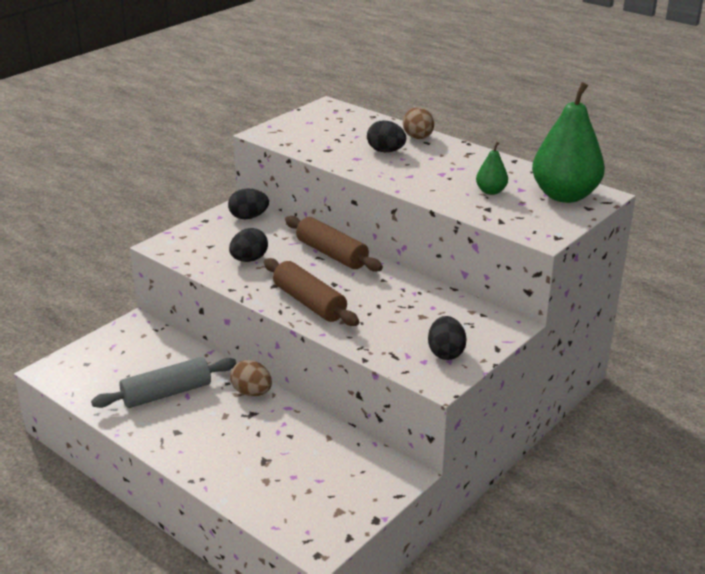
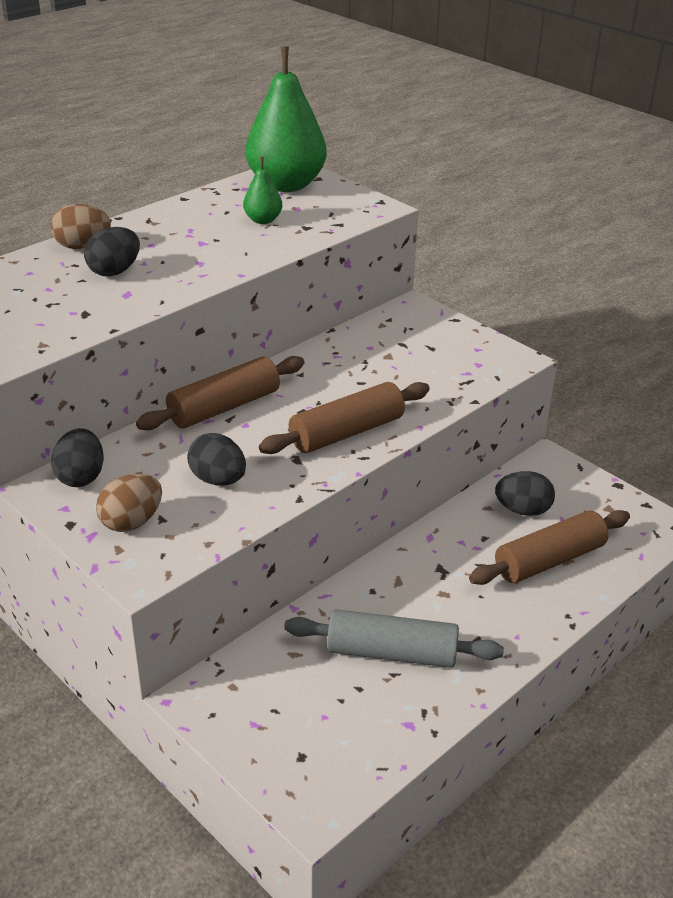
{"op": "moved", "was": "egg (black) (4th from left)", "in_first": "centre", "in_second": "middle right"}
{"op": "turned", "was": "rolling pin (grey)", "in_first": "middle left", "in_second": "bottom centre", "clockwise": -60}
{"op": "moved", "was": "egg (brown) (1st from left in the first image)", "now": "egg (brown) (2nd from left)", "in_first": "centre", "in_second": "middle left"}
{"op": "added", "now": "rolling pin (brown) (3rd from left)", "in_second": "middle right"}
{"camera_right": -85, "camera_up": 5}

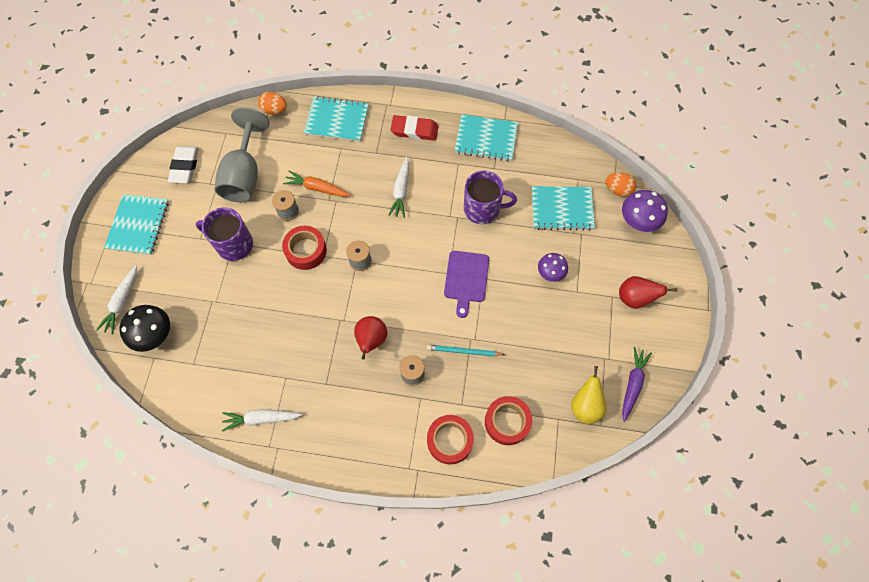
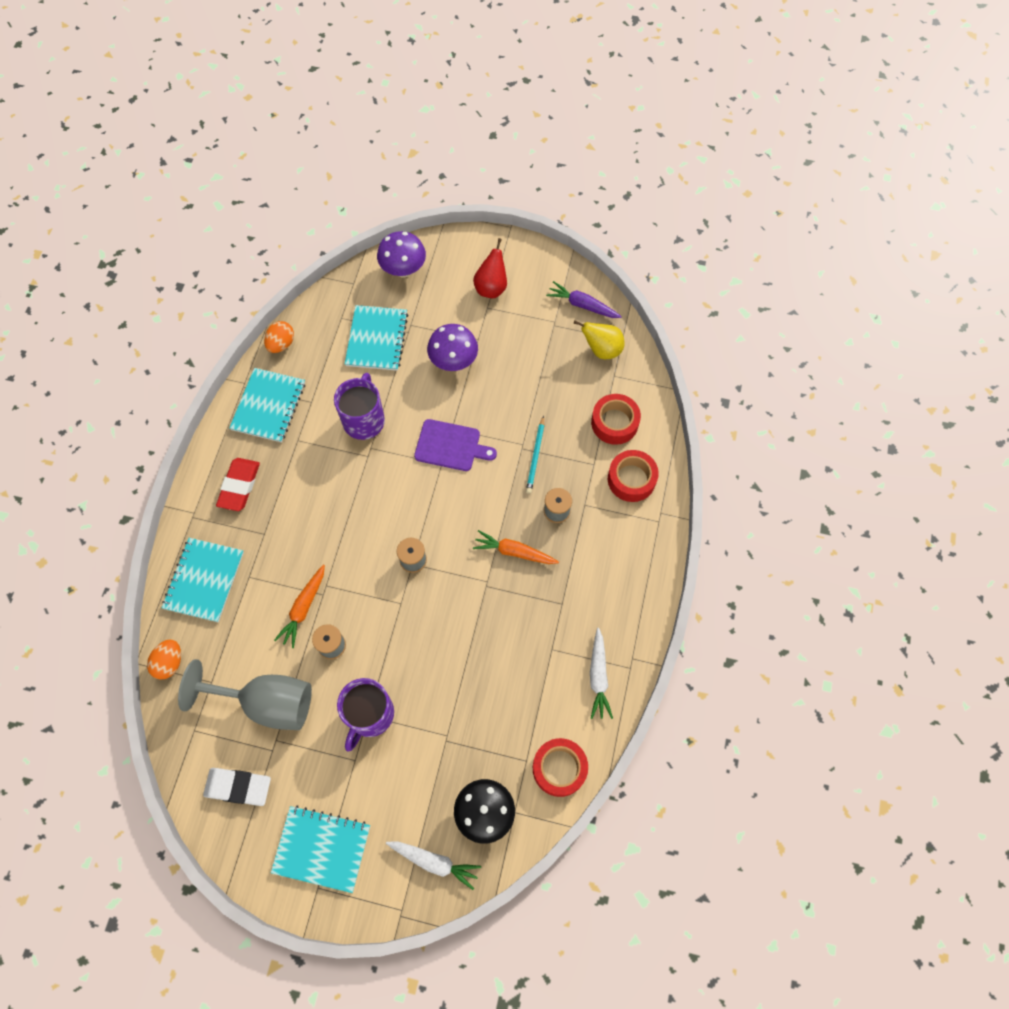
{"op": "removed", "was": "carrot (white) (3rd from left)", "in_first": "top centre"}
{"op": "moved", "was": "egg (orange) (2nd from left)", "in_first": "top right", "in_second": "middle left"}
{"op": "moved", "was": "tape (red) (1st from left)", "in_first": "centre", "in_second": "bottom centre"}
{"op": "resized", "was": "mushroom (purple) (1st from left in the first image)", "in_first": "centre", "in_second": "centre", "ratio": 1.52}
{"op": "replaced", "was": "pear (red) (1st from left)", "now": "carrot (orange) (2nd from left)", "in_first": "centre", "in_second": "centre"}
{"camera_right": -85, "camera_up": 0}

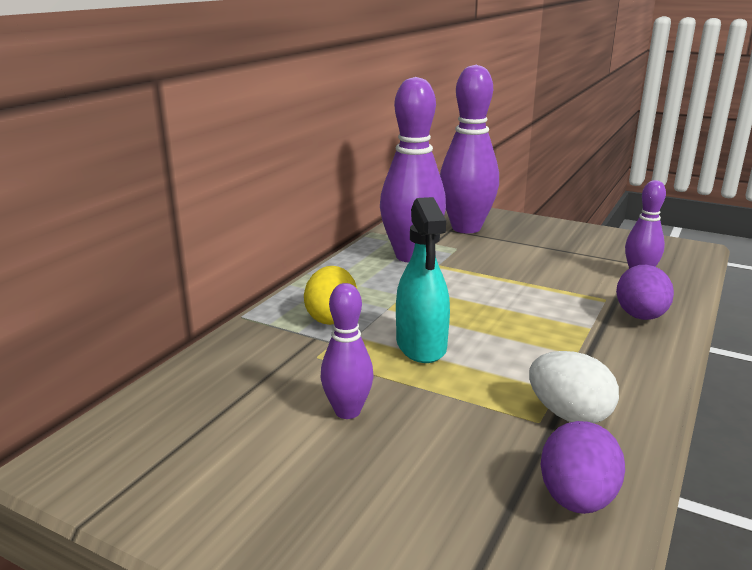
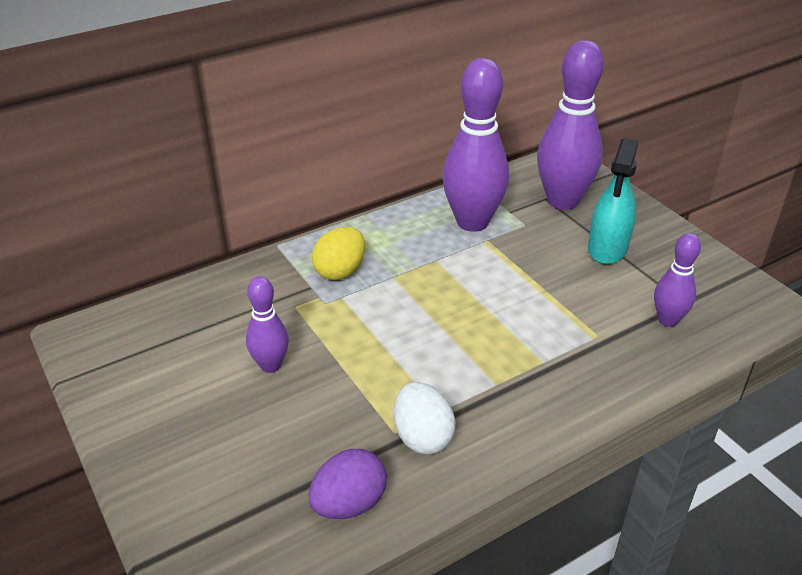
{"op": "moved", "was": "spray bottle (turquoise)", "in_first": "centre", "in_second": "middle right"}
{"op": "removed", "was": "egg (purple) (2nd from left)", "in_first": "middle right"}
{"camera_right": 30, "camera_up": 15}

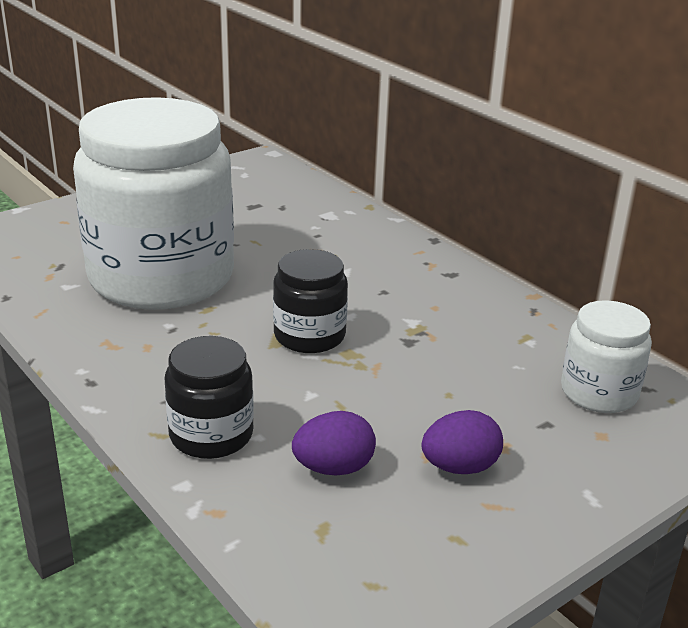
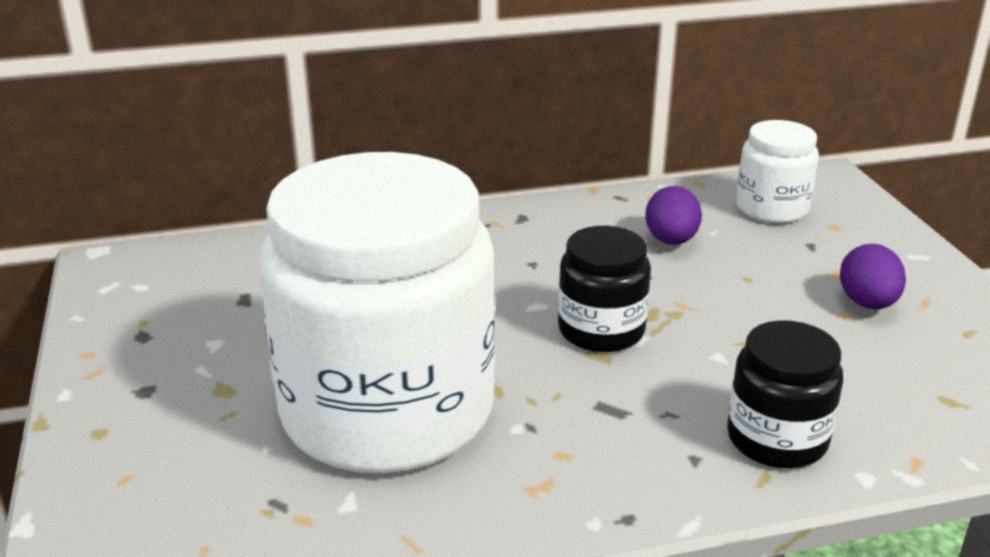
{"op": "moved", "was": "egg (purple) (1st from left)", "in_first": "bottom centre", "in_second": "middle right"}
{"camera_right": -65, "camera_up": 0}

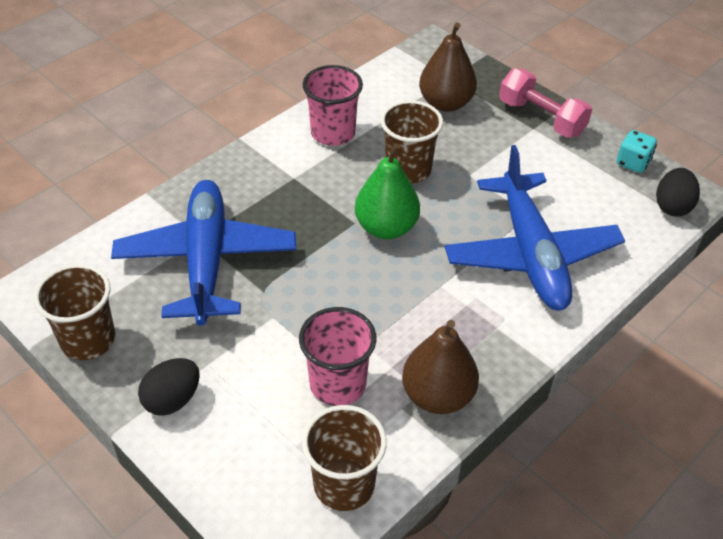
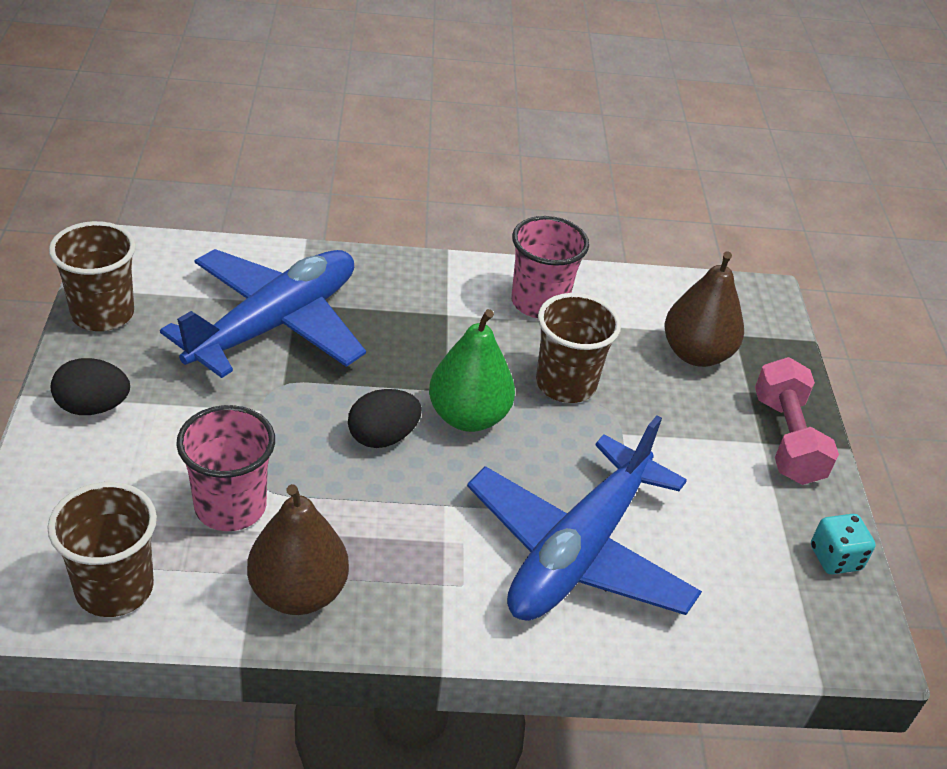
{"op": "moved", "was": "egg (black) (2nd from left)", "in_first": "middle right", "in_second": "centre"}
{"camera_right": 40, "camera_up": -5}

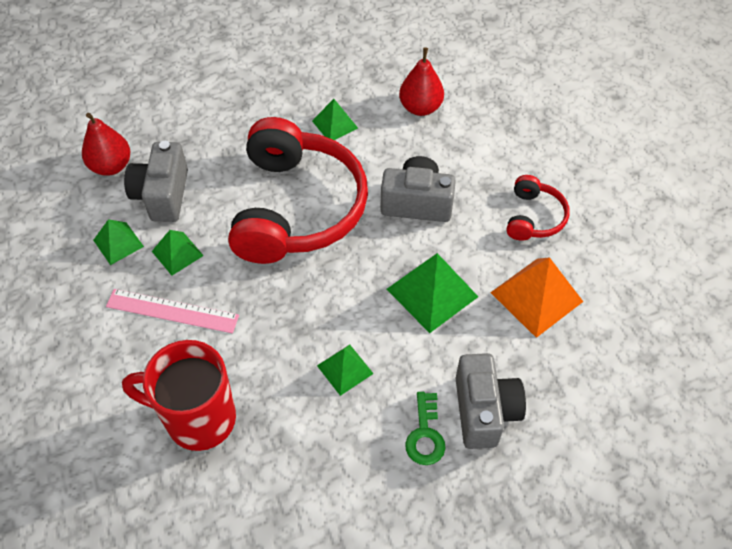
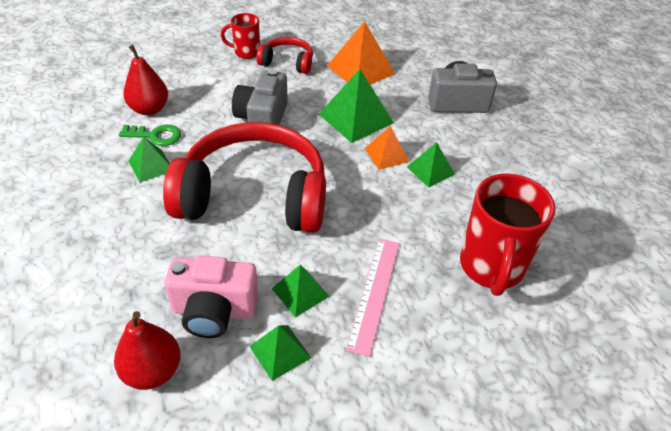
{"op": "recoloured", "was": "camera (grey) (1st from left)", "now": "camera (pink)", "in_first": "top left", "in_second": "bottom left"}
{"op": "moved", "was": "key (green)", "in_first": "bottom centre", "in_second": "top left"}
{"op": "added", "now": "mug (red) (1st from left)", "in_second": "top centre"}
{"op": "added", "now": "pyramid (orange) (2nd from left)", "in_second": "centre"}
{"camera_right": -90, "camera_up": -10}

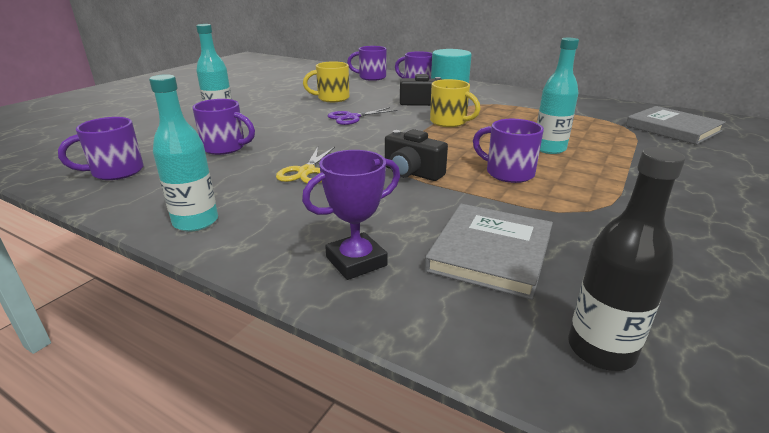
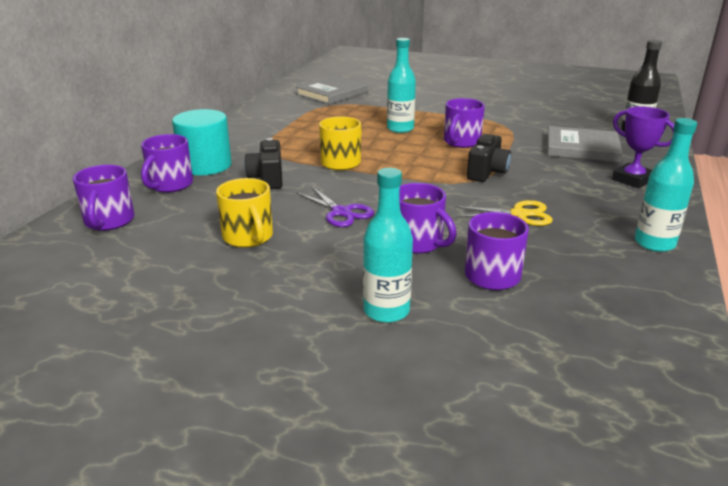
{"op": "moved", "was": "mug (purple) (1st from left in the first image)", "now": "mug (purple) (3rd from left)", "in_first": "middle left", "in_second": "centre"}
{"camera_right": -100, "camera_up": 0}

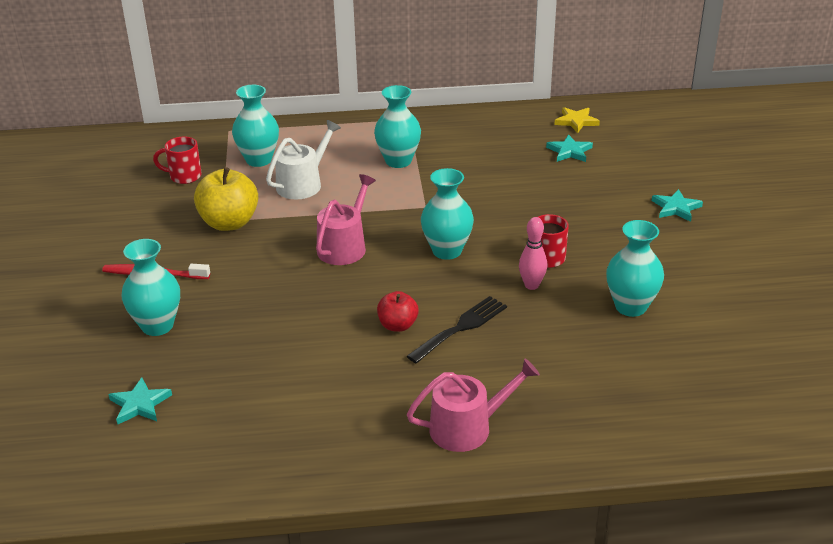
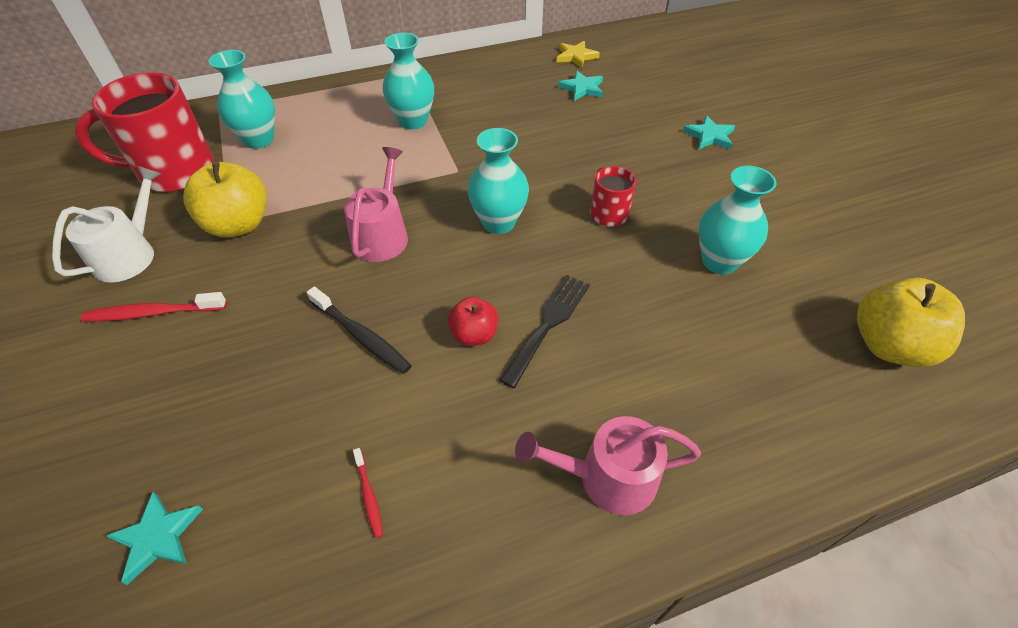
{"op": "moved", "was": "watering can (white)", "in_first": "top centre", "in_second": "middle left"}
{"op": "resized", "was": "mug (red) (1st from left)", "in_first": "top left", "in_second": "top left", "ratio": 2.01}
{"op": "removed", "was": "bowling pin (pink)", "in_first": "centre"}
{"op": "removed", "was": "vase (turquoise) (1st from left)", "in_first": "middle left"}
{"op": "turned", "was": "watering can (pink) (2nd from left)", "in_first": "bottom centre", "in_second": "bottom centre", "clockwise": -150}
{"op": "added", "now": "apple (yellow) (2nd from left)", "in_second": "middle right"}
{"op": "added", "now": "toothbrush (black)", "in_second": "centre"}
{"op": "added", "now": "toothbrush (red) (2nd from left)", "in_second": "bottom centre"}
{"camera_right": -15, "camera_up": 15}

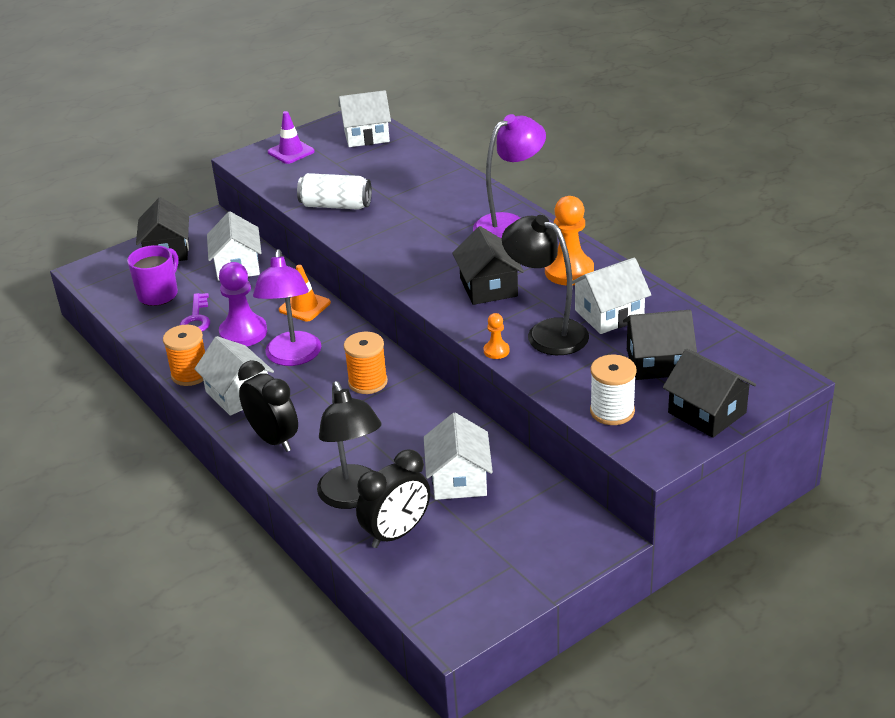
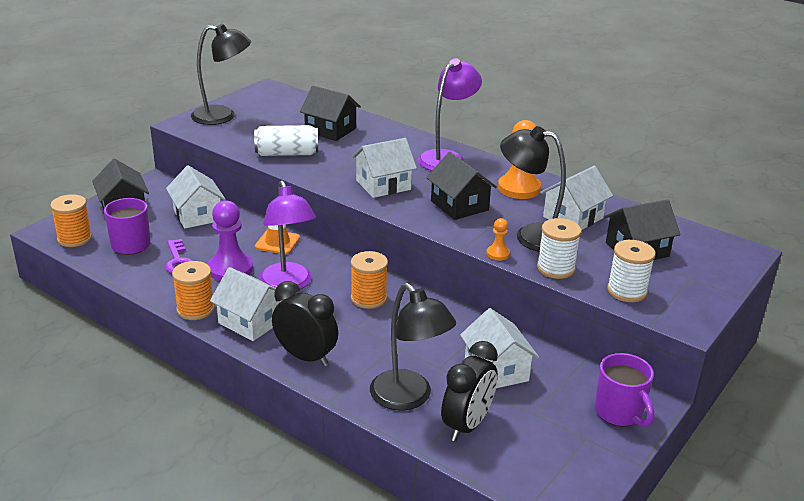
{"op": "moved", "was": "house (white) (3rd from left)", "in_first": "top centre", "in_second": "centre"}
{"op": "replaced", "was": "traffic cone (purple)", "now": "lamp (black) (1st from left)", "in_first": "top left", "in_second": "top left"}
{"op": "moved", "was": "house (black) (4th from left in the first image)", "now": "house (black) (2nd from left)", "in_first": "middle right", "in_second": "top centre"}
{"op": "added", "now": "spool (orange) (1st from left)", "in_second": "middle left"}
{"op": "added", "now": "spool (white) (1st from left)", "in_second": "middle right"}
{"op": "added", "now": "mug (purple) (2nd from left)", "in_second": "bottom right"}
{"camera_right": -20, "camera_up": -5}

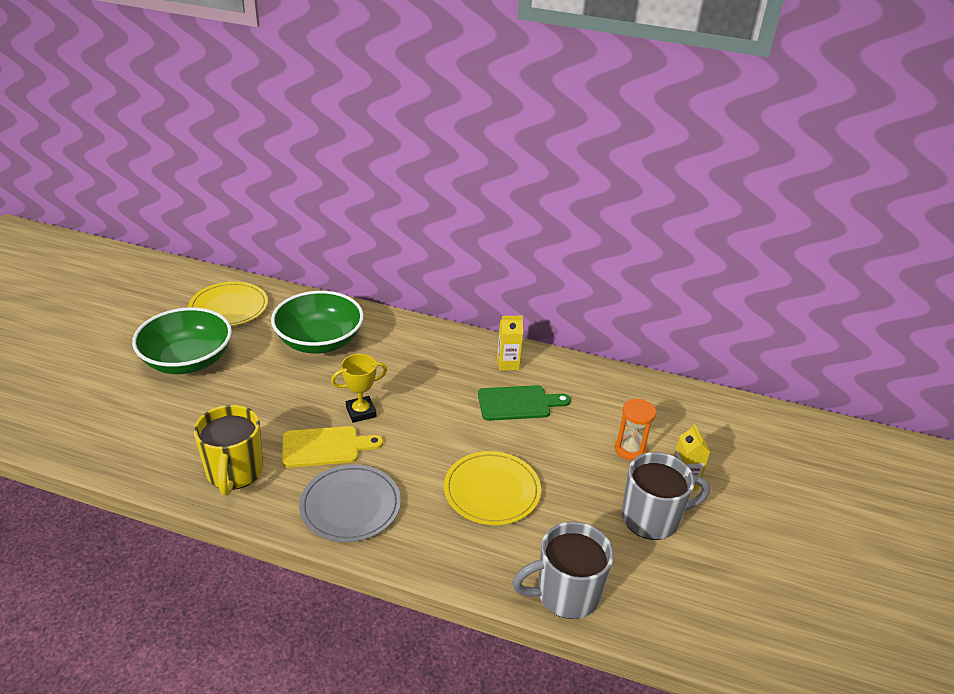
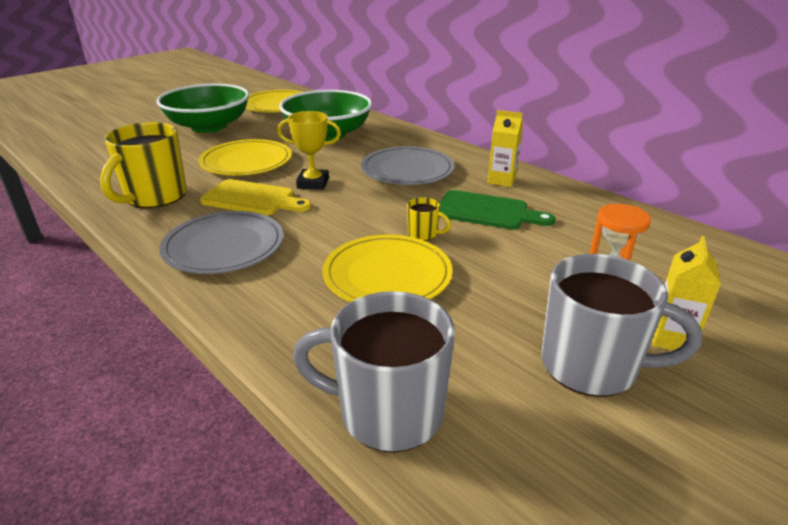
{"op": "added", "now": "plate (yellow) (1st from left)", "in_second": "top left"}
{"op": "added", "now": "plate (grey) (2nd from left)", "in_second": "top centre"}
{"op": "added", "now": "mug (yellow) (2nd from left)", "in_second": "centre"}
{"camera_right": 30, "camera_up": -5}

